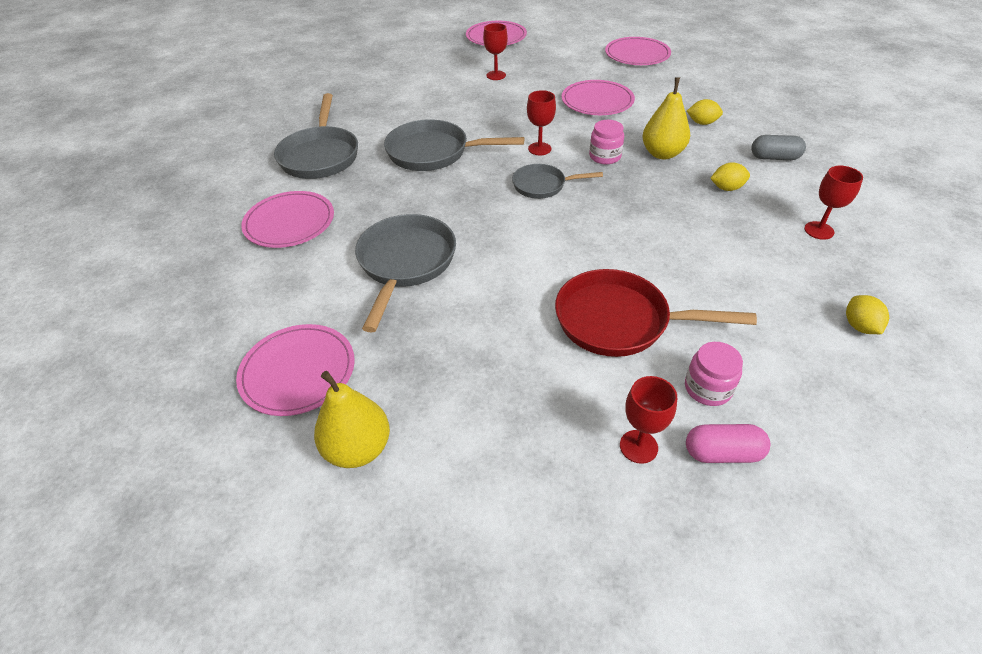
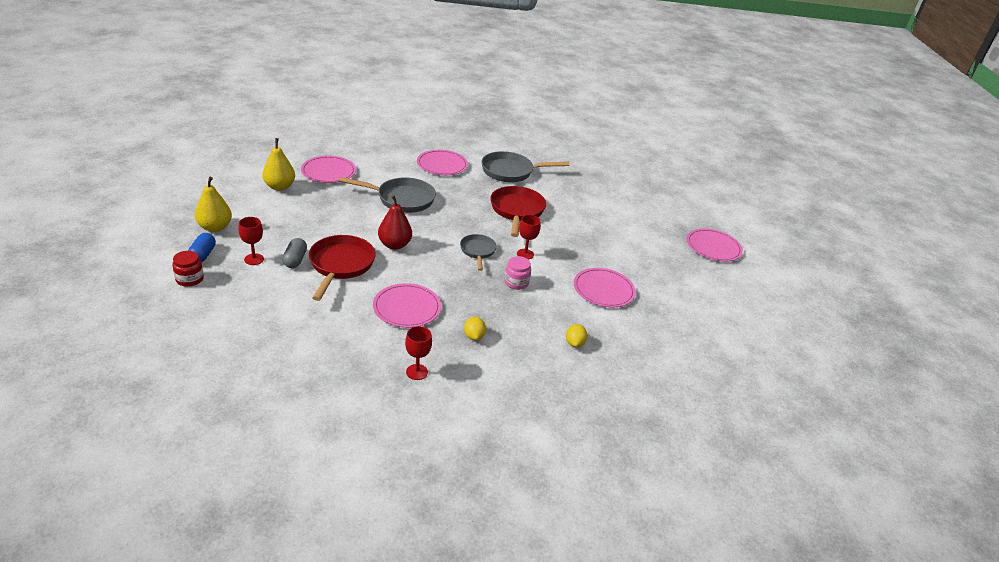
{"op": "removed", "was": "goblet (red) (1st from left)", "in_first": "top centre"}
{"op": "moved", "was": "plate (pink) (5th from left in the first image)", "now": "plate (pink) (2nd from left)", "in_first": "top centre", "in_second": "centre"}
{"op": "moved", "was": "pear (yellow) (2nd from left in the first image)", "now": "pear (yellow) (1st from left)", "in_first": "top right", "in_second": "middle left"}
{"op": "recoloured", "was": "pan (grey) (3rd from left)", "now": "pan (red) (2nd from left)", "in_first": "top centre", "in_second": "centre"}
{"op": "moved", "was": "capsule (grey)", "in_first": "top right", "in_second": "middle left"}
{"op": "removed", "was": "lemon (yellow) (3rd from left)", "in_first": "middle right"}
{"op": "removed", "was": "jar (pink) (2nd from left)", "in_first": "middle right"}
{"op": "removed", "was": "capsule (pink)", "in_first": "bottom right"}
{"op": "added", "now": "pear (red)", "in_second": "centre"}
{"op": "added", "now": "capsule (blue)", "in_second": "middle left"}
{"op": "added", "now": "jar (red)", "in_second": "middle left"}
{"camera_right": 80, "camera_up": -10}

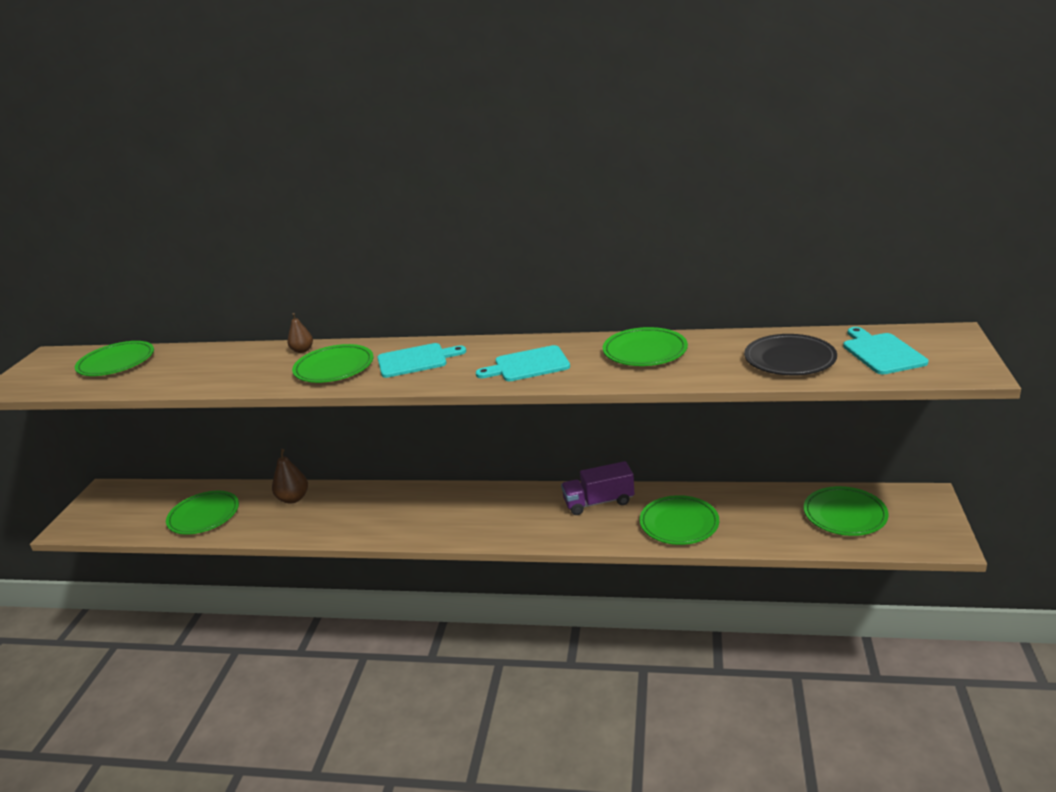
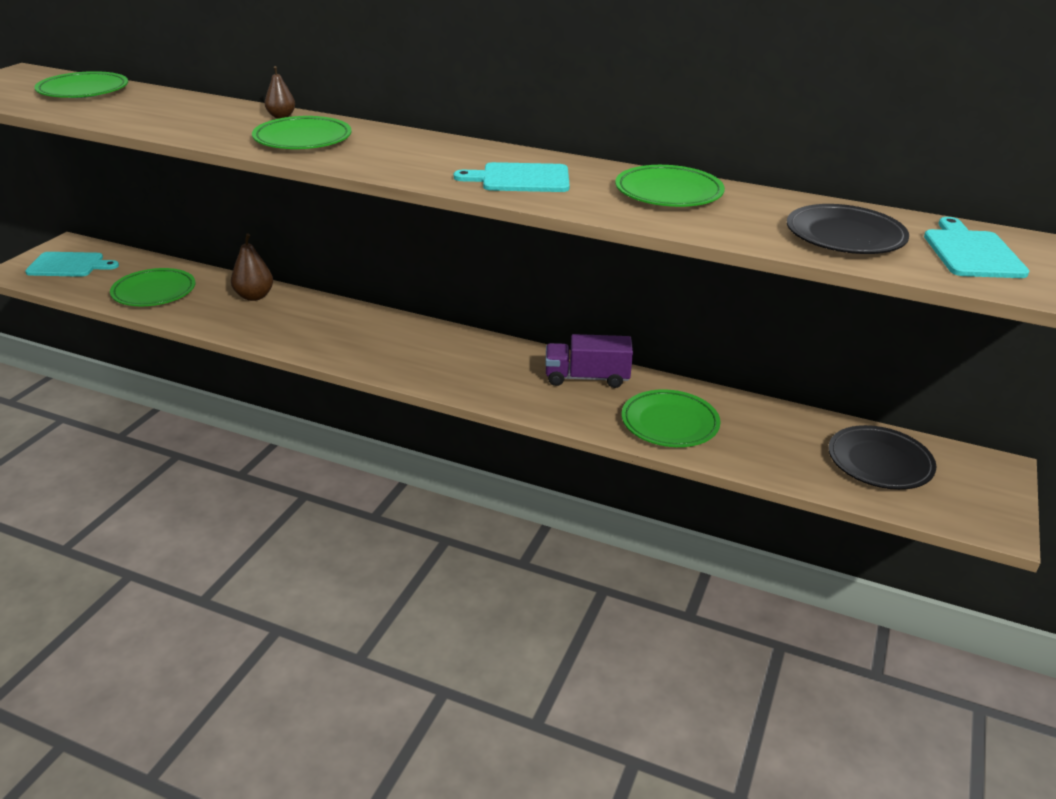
{"op": "moved", "was": "cutting board (turquoise) (1st from left)", "in_first": "centre", "in_second": "top left"}
{"op": "recoloured", "was": "plate (green) (6th from left)", "now": "plate (black) (2nd from left)", "in_first": "middle right", "in_second": "middle right"}
{"camera_right": 10, "camera_up": 5}

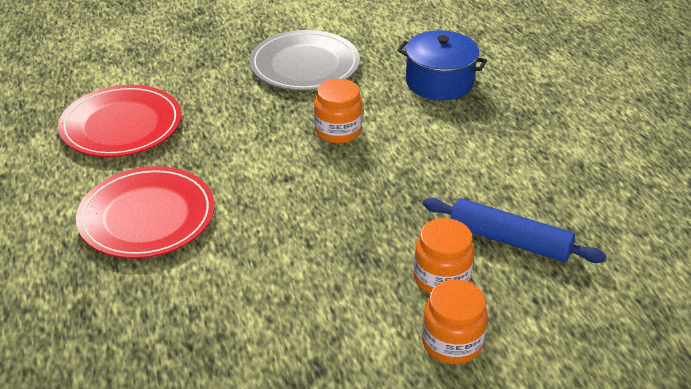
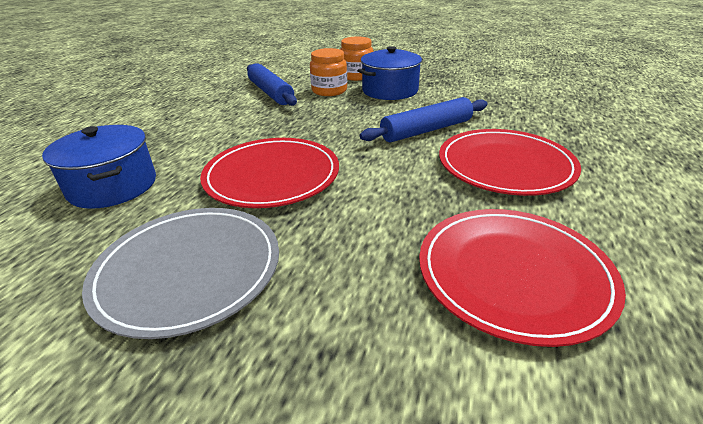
{"op": "replaced", "was": "jar (orange) (1st from left)", "now": "plate (red) (1st from left)", "in_first": "top centre", "in_second": "centre"}
{"op": "added", "now": "pot (blue) (2nd from left)", "in_second": "top centre"}
{"op": "added", "now": "rolling pin (blue) (2nd from left)", "in_second": "top centre"}
{"camera_right": -145, "camera_up": -5}

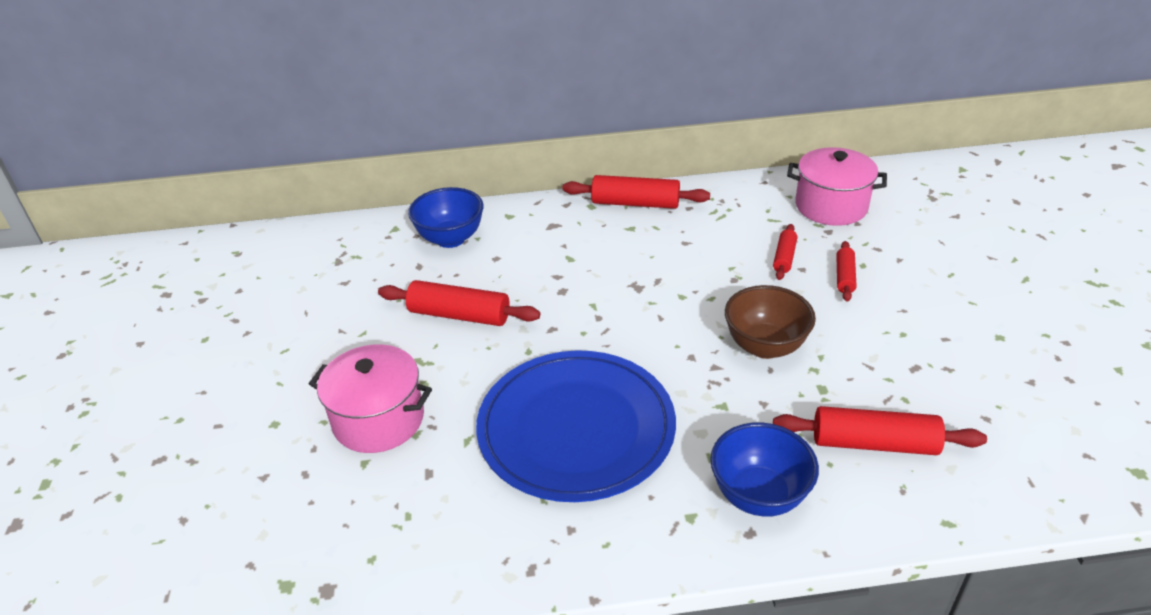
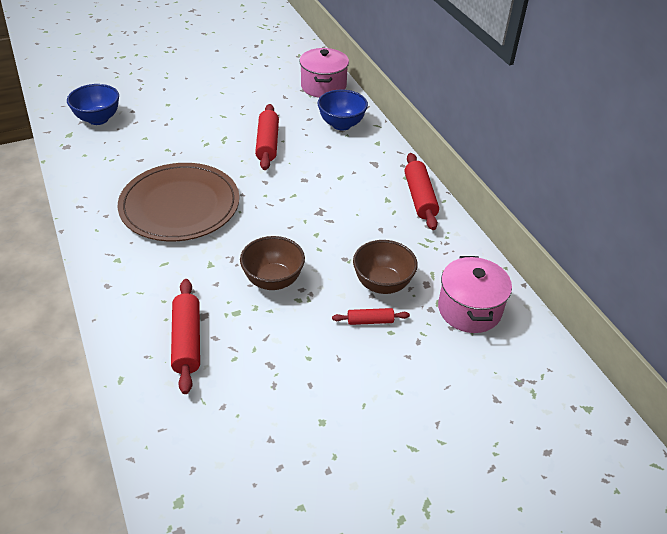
{"op": "replaced", "was": "rolling pin (red) (3rd from left)", "now": "bowl (brown) (2nd from left)", "in_first": "middle right", "in_second": "centre"}
{"op": "moved", "was": "pot (pink) (1st from left)", "in_first": "middle left", "in_second": "top centre"}
{"op": "recoloured", "was": "plate (blue)", "now": "plate (brown)", "in_first": "bottom centre", "in_second": "middle left"}
{"op": "moved", "was": "bowl (blue) (2nd from left in the first image)", "now": "bowl (blue) (1st from left)", "in_first": "bottom centre", "in_second": "top left"}
{"camera_right": 70, "camera_up": 5}

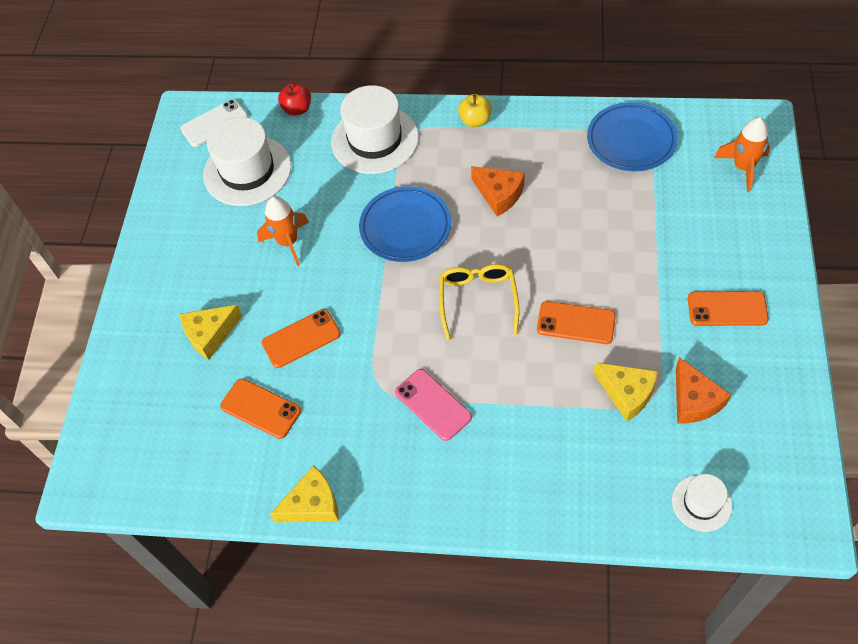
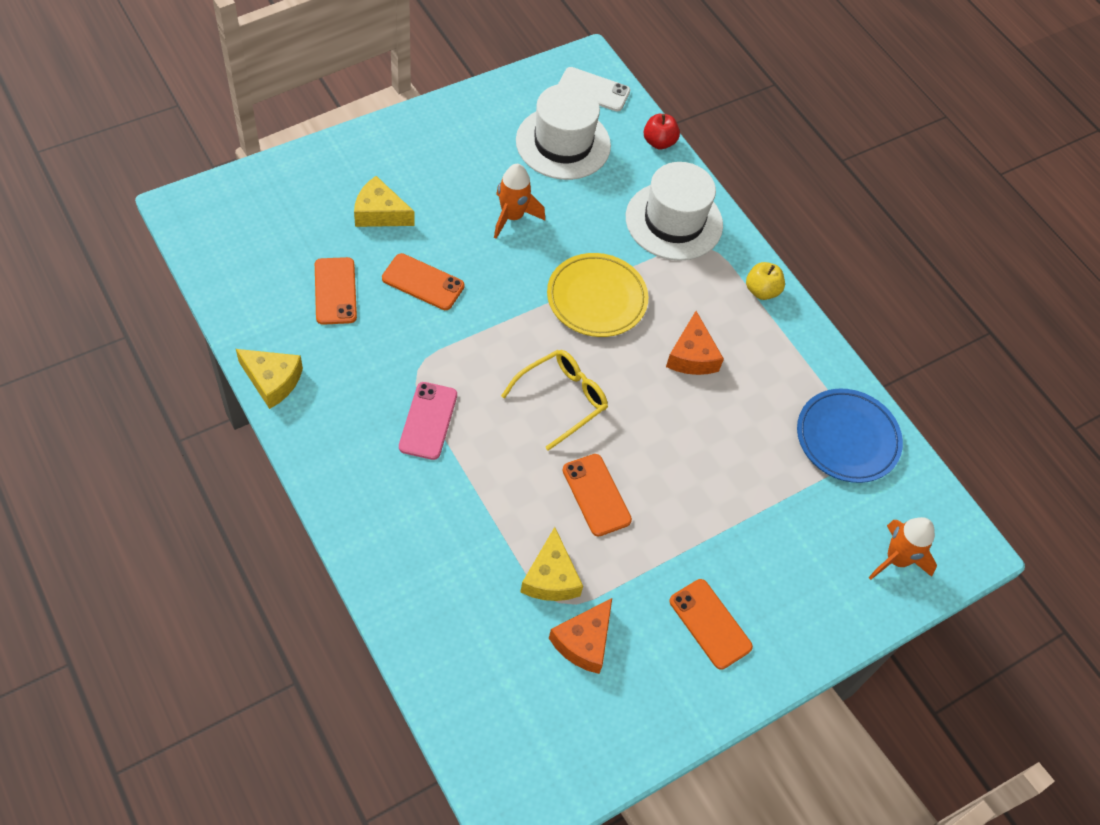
{"op": "recoloured", "was": "plate (blue) (1st from left)", "now": "plate (yellow)", "in_first": "centre", "in_second": "centre"}
{"op": "removed", "was": "hat (white) (3rd from left)", "in_first": "bottom right"}
{"camera_right": 40, "camera_up": 0}

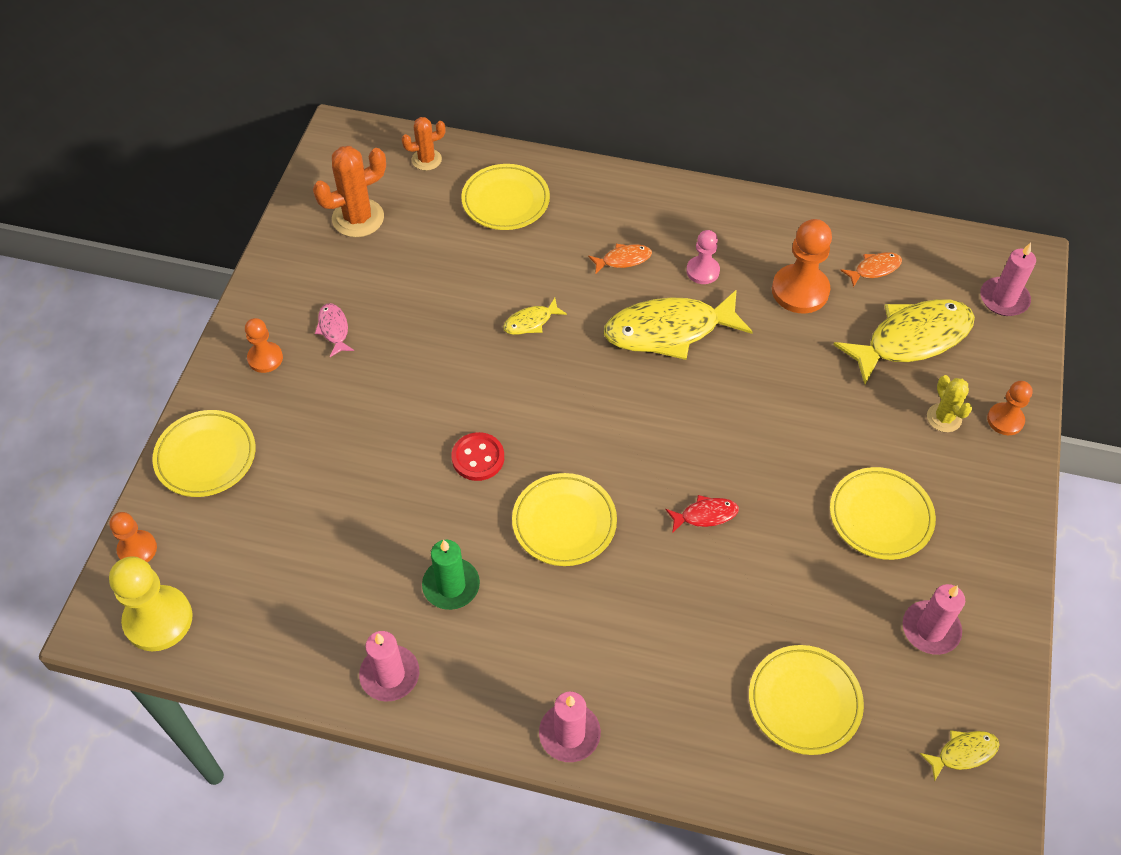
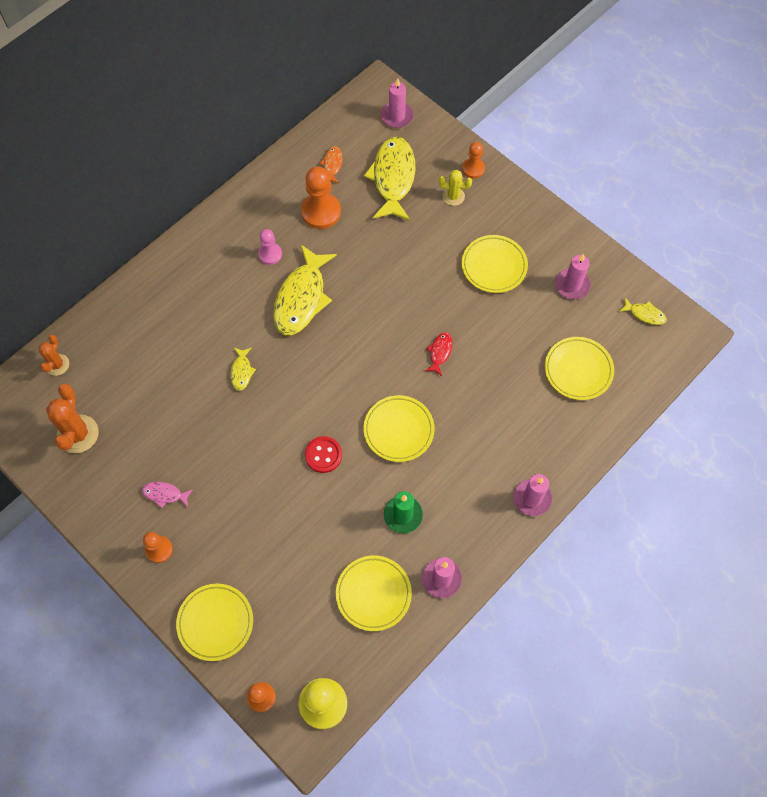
{"op": "moved", "was": "plate (yellow) (2nd from left)", "in_first": "top centre", "in_second": "bottom centre"}
{"op": "removed", "was": "fish (orange) (1st from left)", "in_first": "top centre"}
{"op": "turned", "was": "fish (yellow) (4th from left)", "in_first": "bottom right", "in_second": "middle right", "clockwise": 105}
{"camera_right": -60, "camera_up": 10}

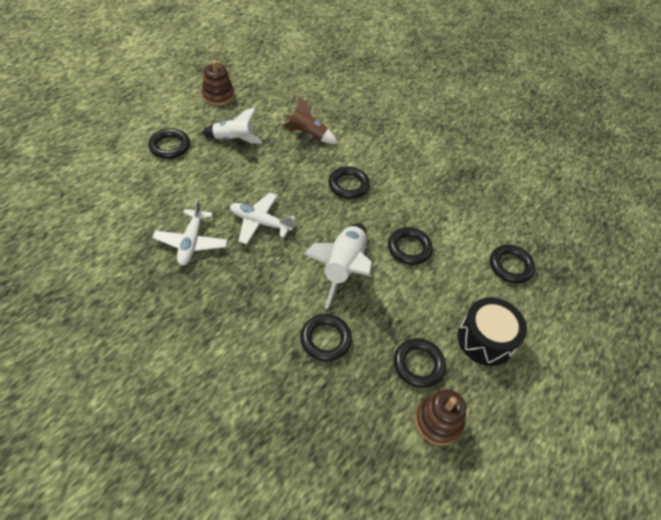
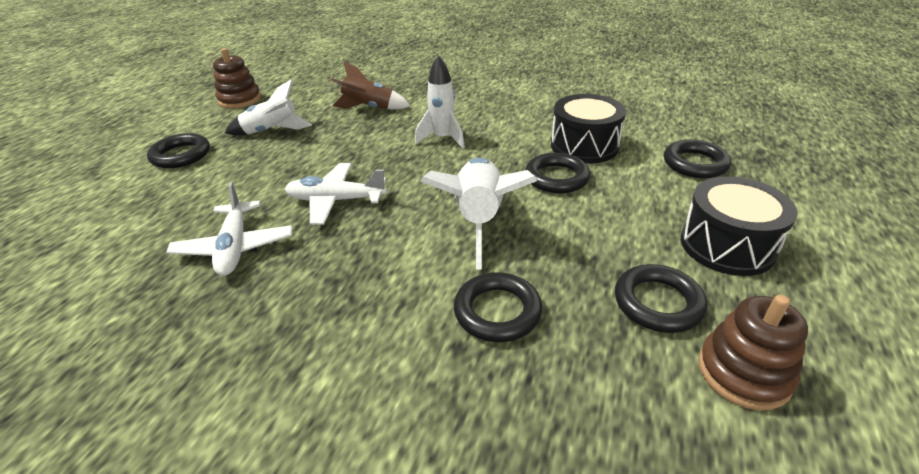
{"op": "replaced", "was": "ring (black) (3rd from left)", "now": "rocket (white) (2nd from left)", "in_first": "centre", "in_second": "top centre"}
{"op": "added", "now": "drum (black) (1st from left)", "in_second": "top centre"}
{"camera_right": -10, "camera_up": -15}

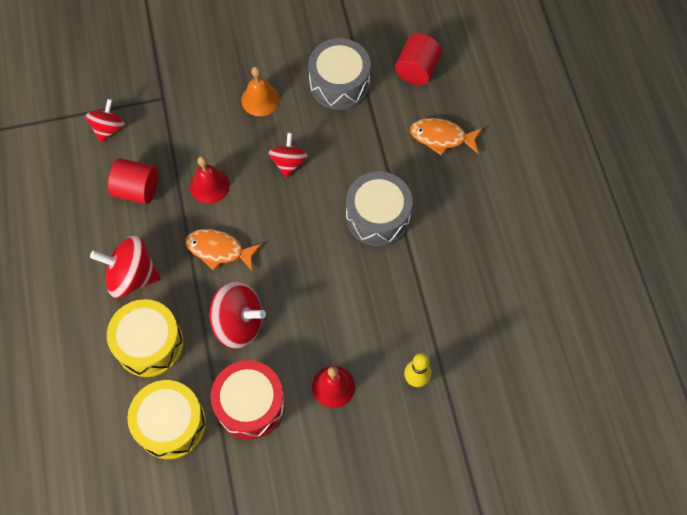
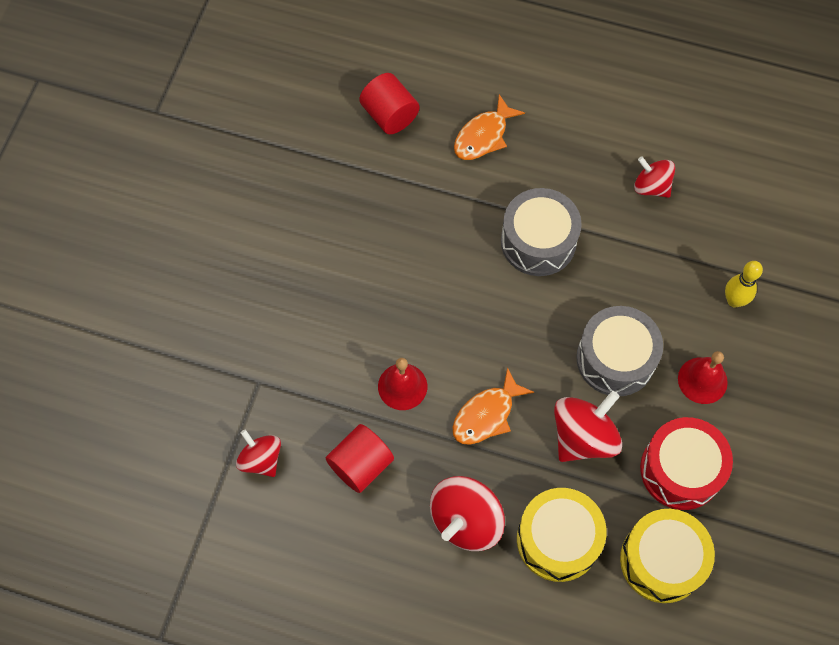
{"op": "moved", "was": "drum (grey) (1st from left in the first image)", "now": "drum (grey) (2nd from left)", "in_first": "top centre", "in_second": "middle right"}
{"op": "removed", "was": "bell (orange)", "in_first": "top centre"}
{"op": "moved", "was": "spinning top (red) (4th from left)", "in_first": "top centre", "in_second": "top right"}
{"camera_right": -60, "camera_up": 0}

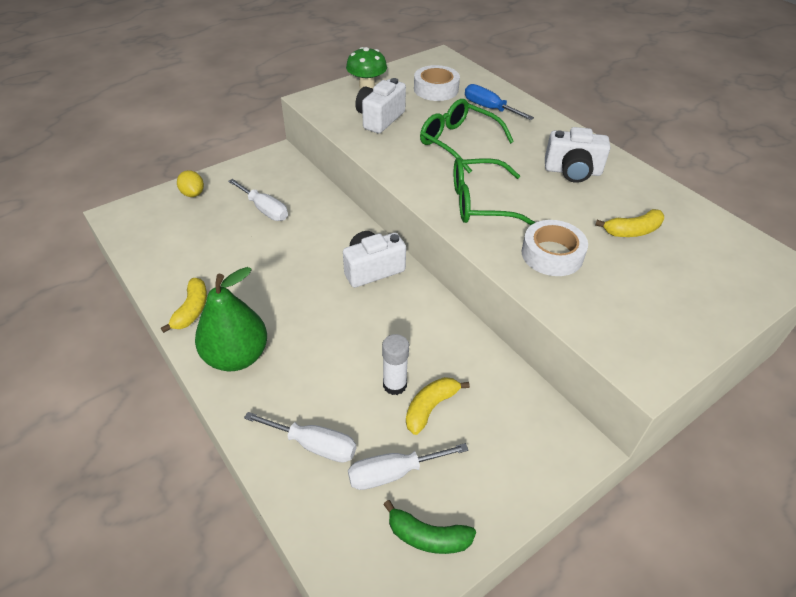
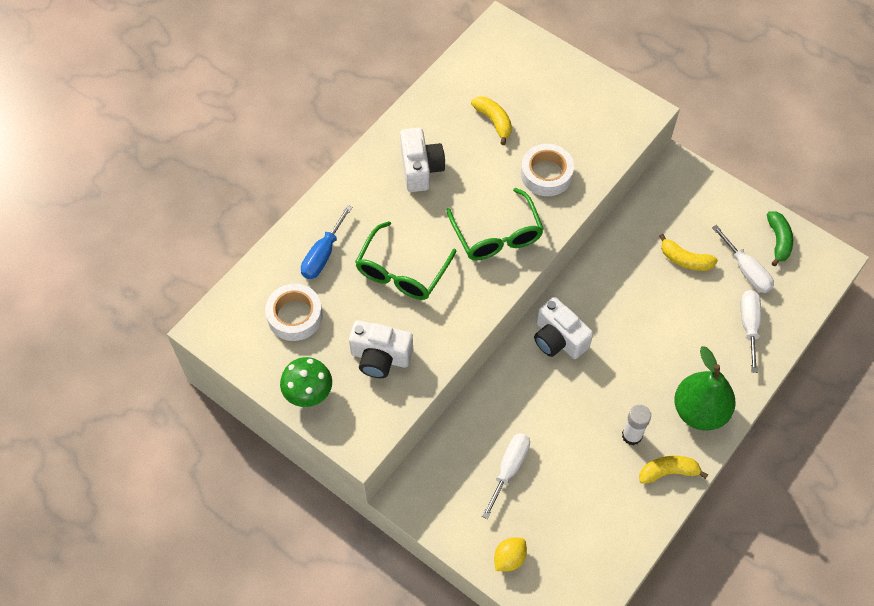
{"op": "moved", "was": "glue stick (white)", "in_first": "centre", "in_second": "bottom right"}
{"camera_right": -105, "camera_up": 15}

